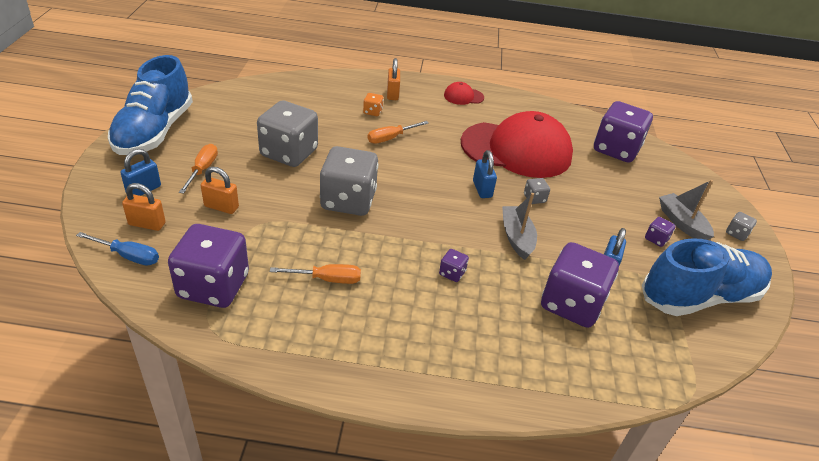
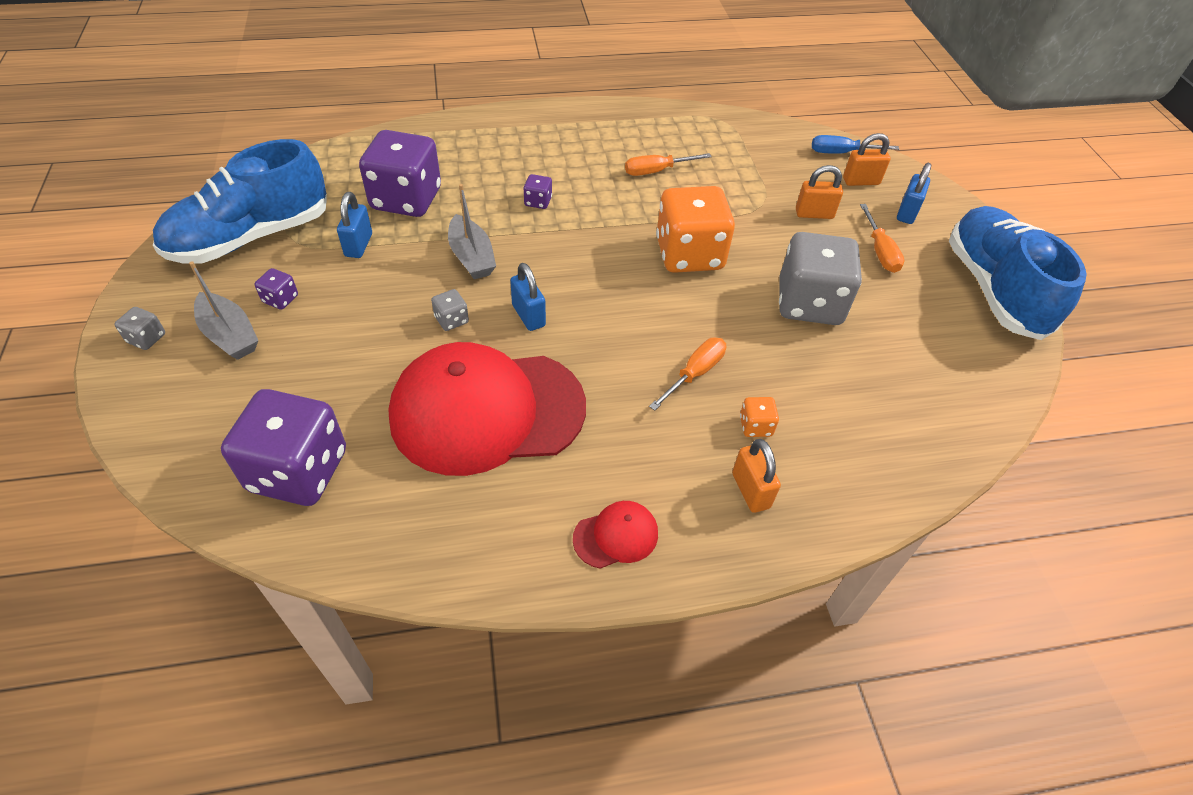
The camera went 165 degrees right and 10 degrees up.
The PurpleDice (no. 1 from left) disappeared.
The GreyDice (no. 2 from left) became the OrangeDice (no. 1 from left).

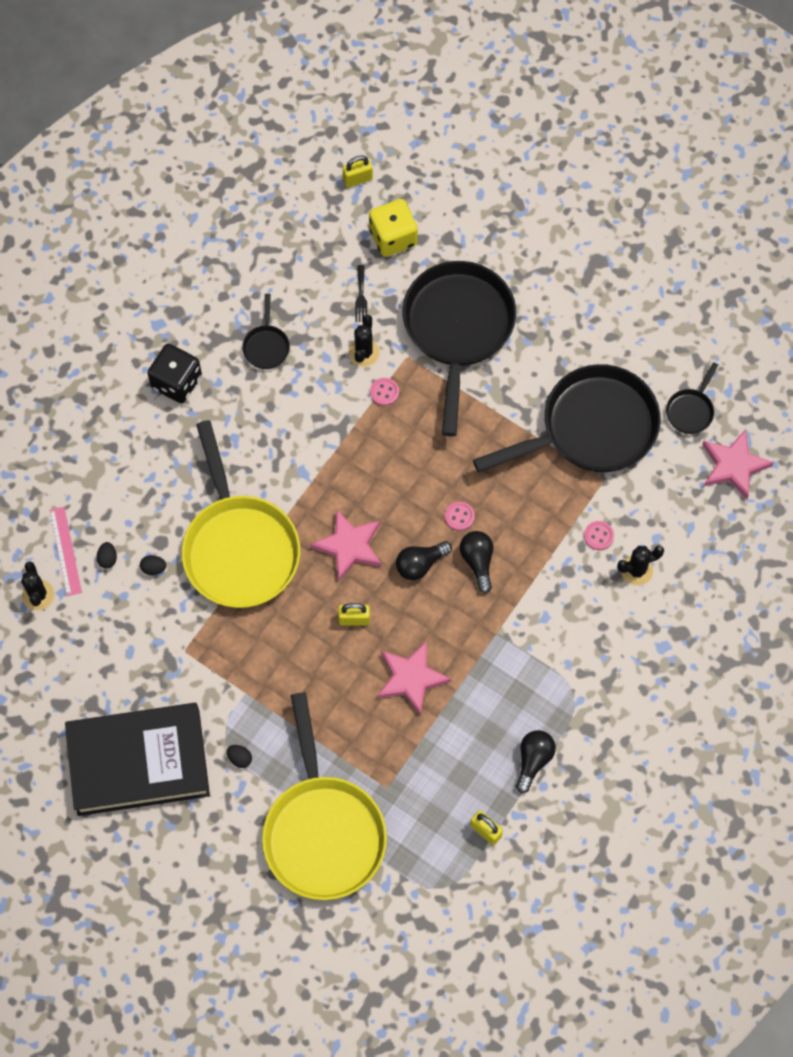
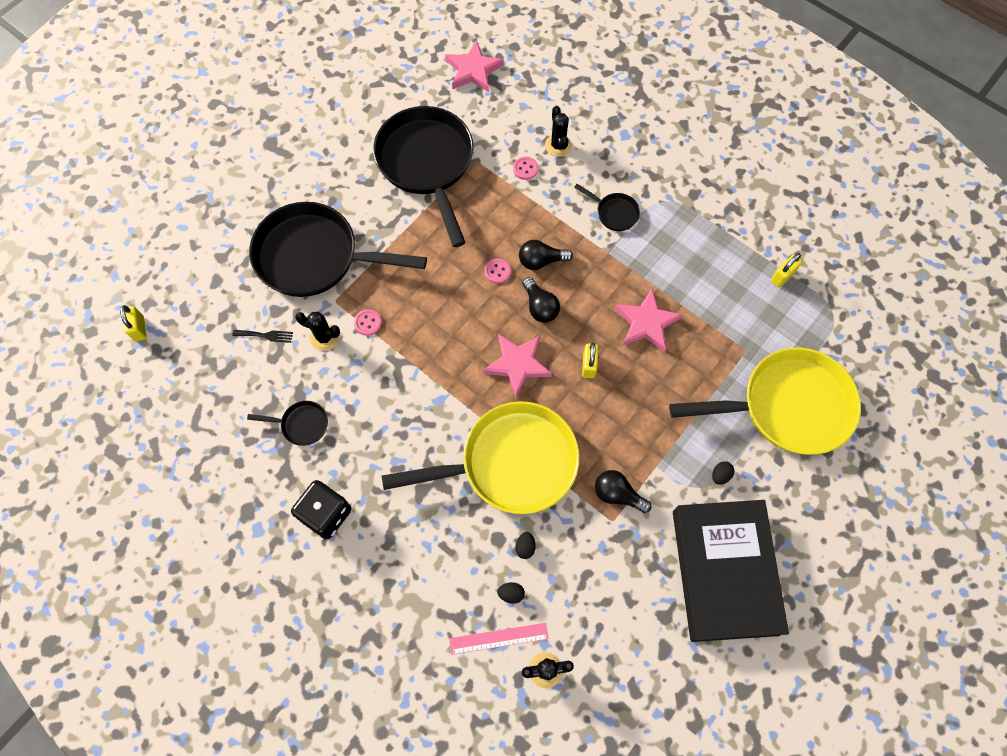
The camera went 85 degrees left and 0 degrees up.
The YellowDice disappeared.
The BlackLightBulb (no. 3 from left) moved.
The BlackPan (no. 4 from left) moved.

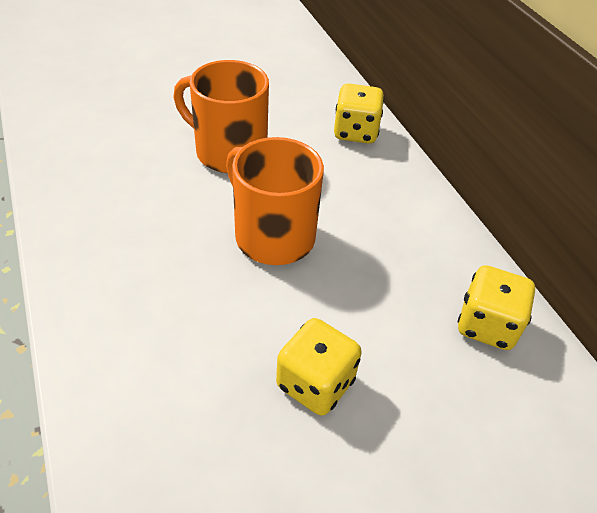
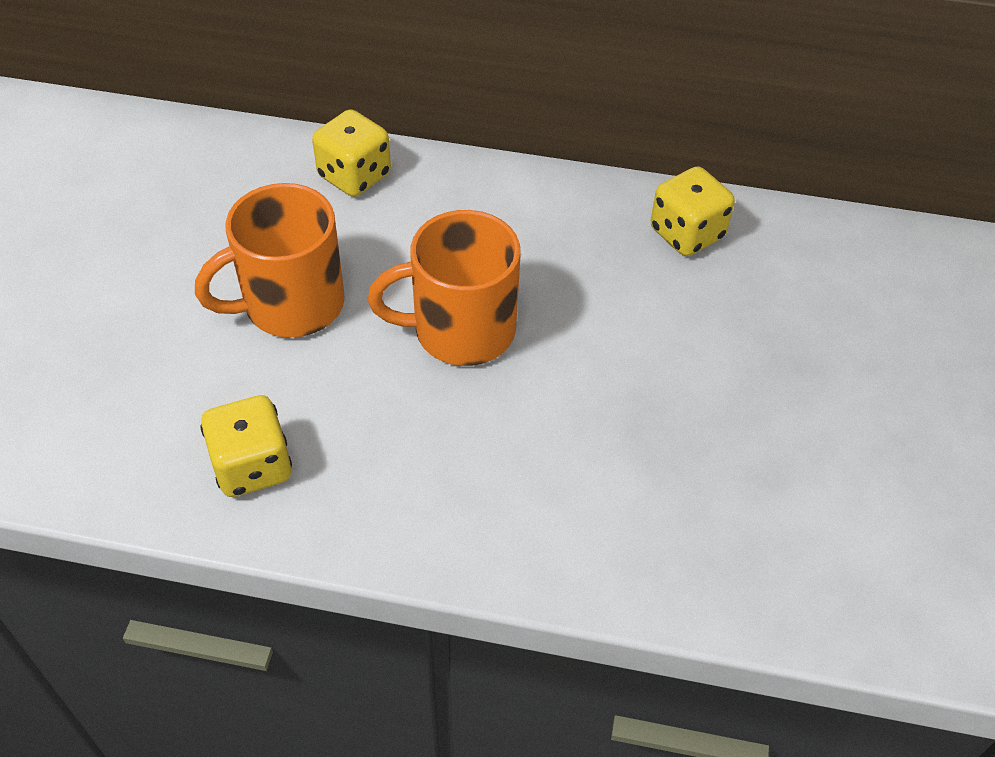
The camera went 55 degrees left and 5 degrees up.
The YellowDice (no. 1 from left) moved.

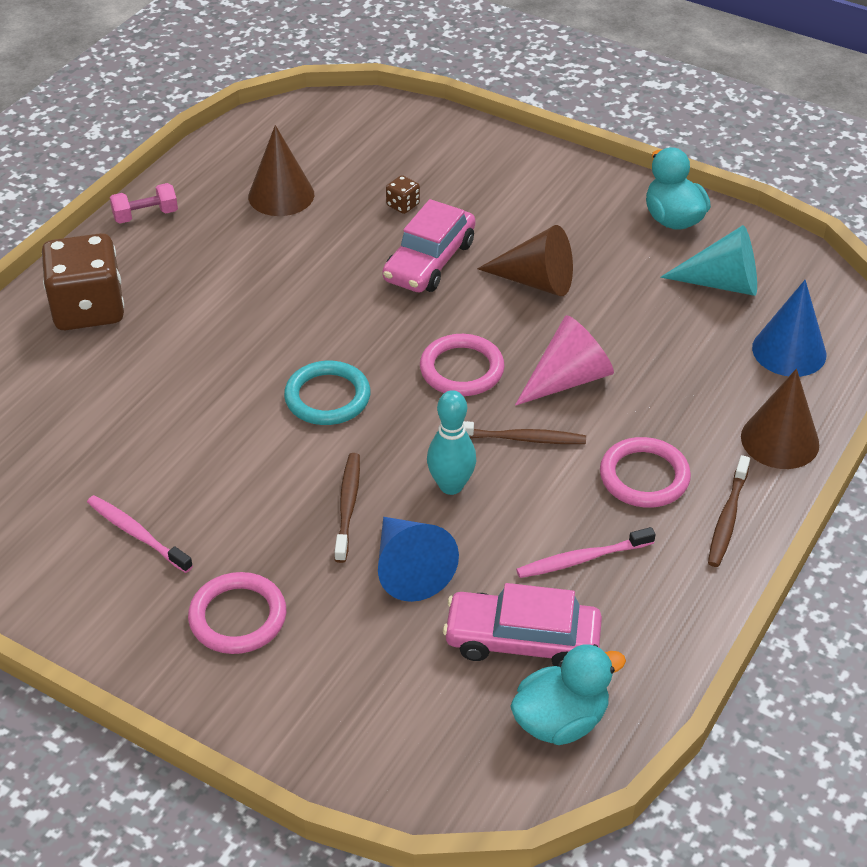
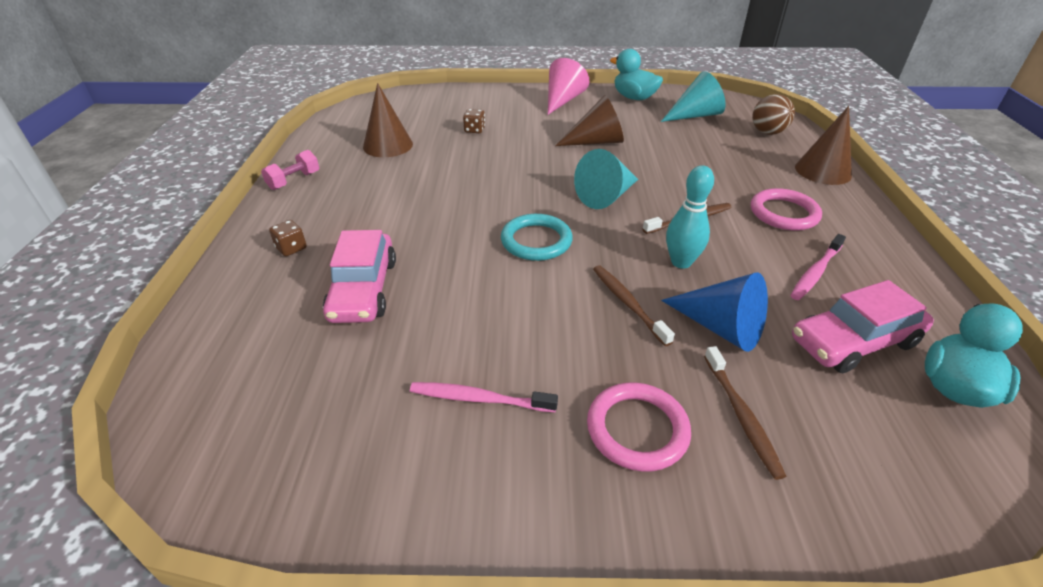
The camera went 30 degrees left and 5 degrees down.
The BrownDice (no. 1 from left) changed to 0.40 times the size.
The PinkCar (no. 1 from left) moved.
The PinkRing (no. 2 from left) was replaced by the TurquoiseCone (no. 1 from left).
The PinkCone moved.
The BrownToothbrush (no. 3 from left) moved.
The BlueCone (no. 2 from left) was replaced by the BrownBall.

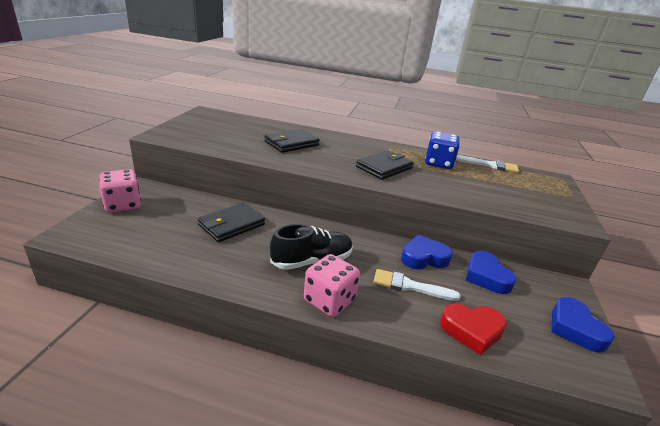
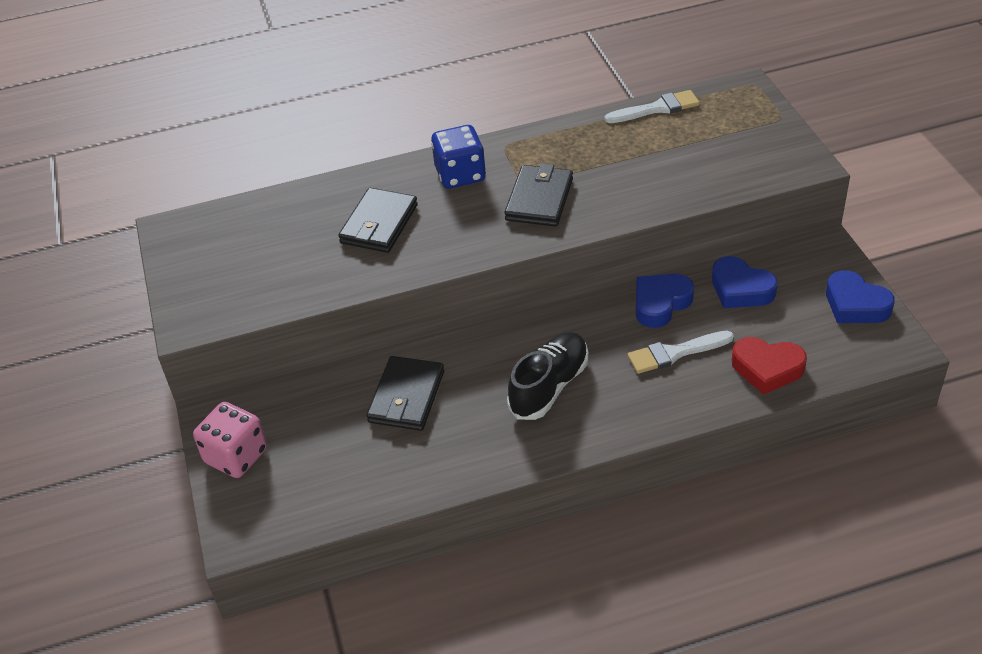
The camera went 25 degrees left and 15 degrees up.
The PinkDice (no. 2 from left) disappeared.
The BlueDice moved.
The RedHeart turned 45 degrees clockwise.

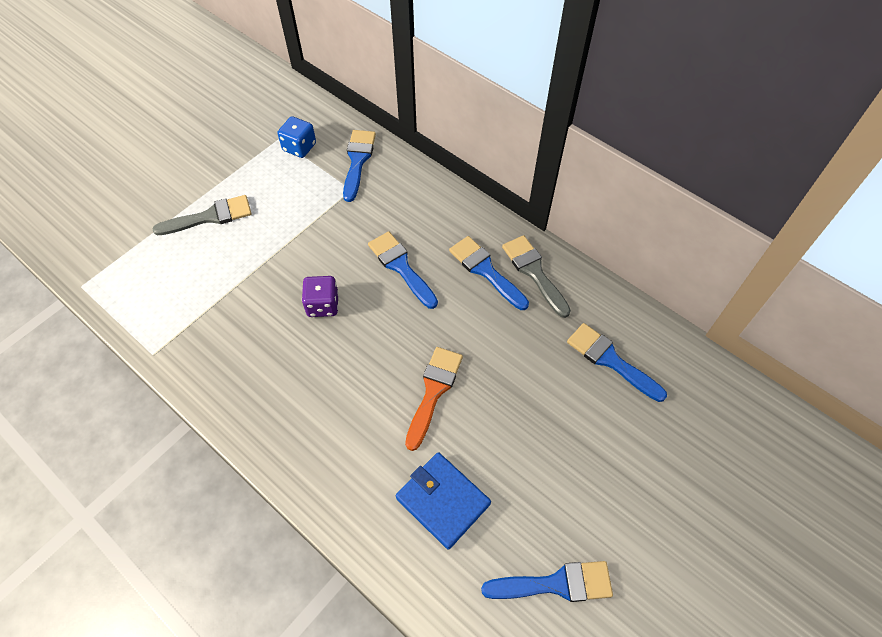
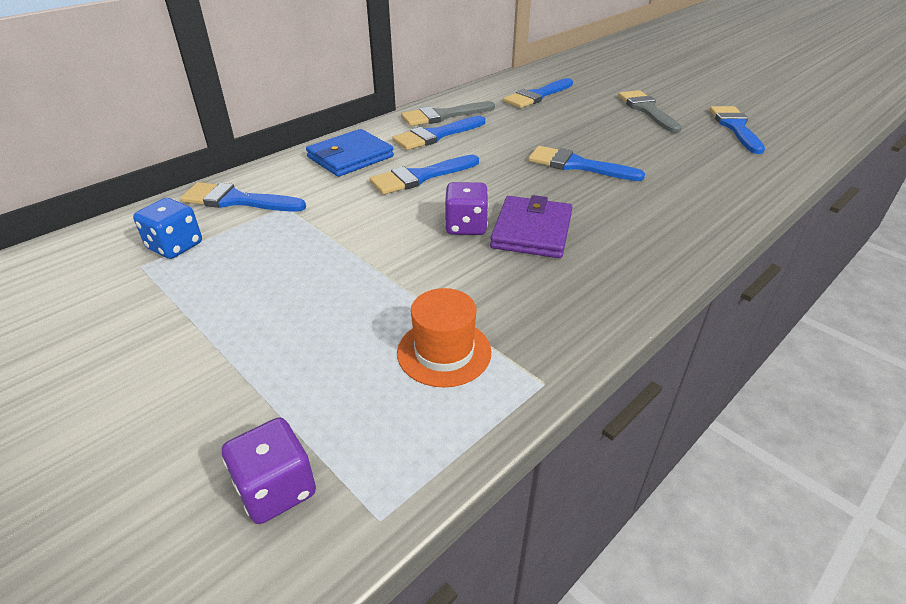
The camera went 85 degrees left and 20 degrees down.
The GreyBrush (no. 1 from left in the first image) moved.
The BlueWallet moved.
The OrangeBrush became the BlueBrush (no. 5 from left).
The PurpleDice (no. 1 from left) appeared.
The OrangeHat appeared.
The PurpleWallet appeared.

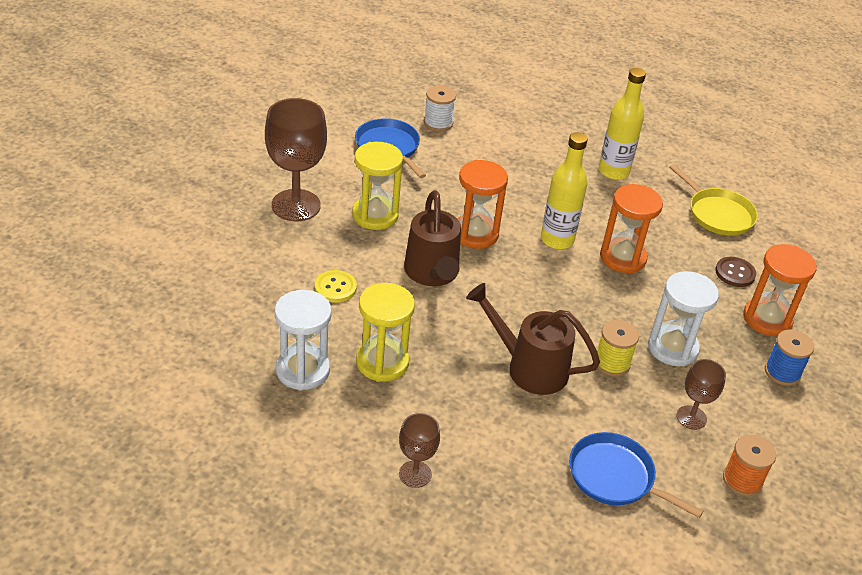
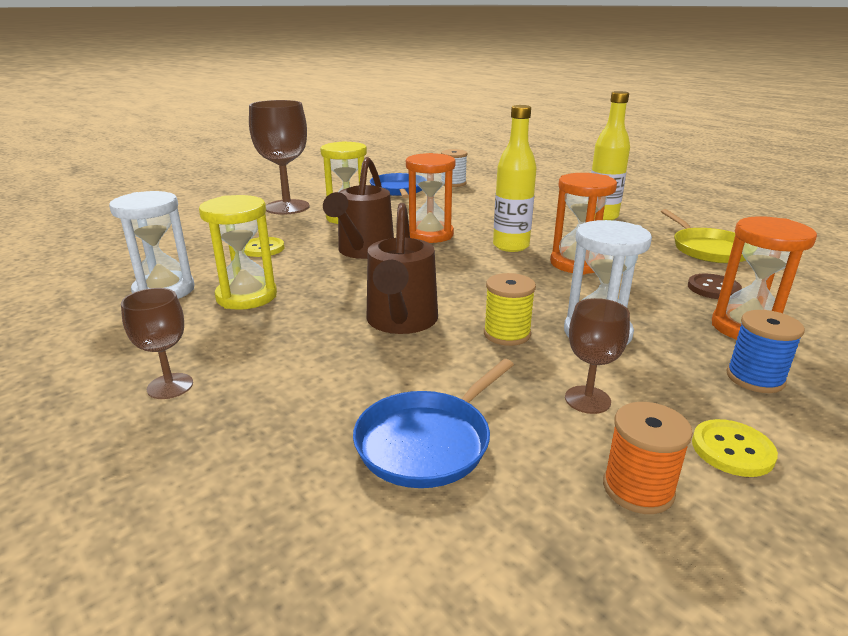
The camera went 25 degrees right and 15 degrees down.
The BrownWateringCan (no. 2 from left) turned 135 degrees counterclockwise.
The BluePan (no. 2 from left) turned 105 degrees counterclockwise.
The YellowButton (no. 2 from left) appeared.

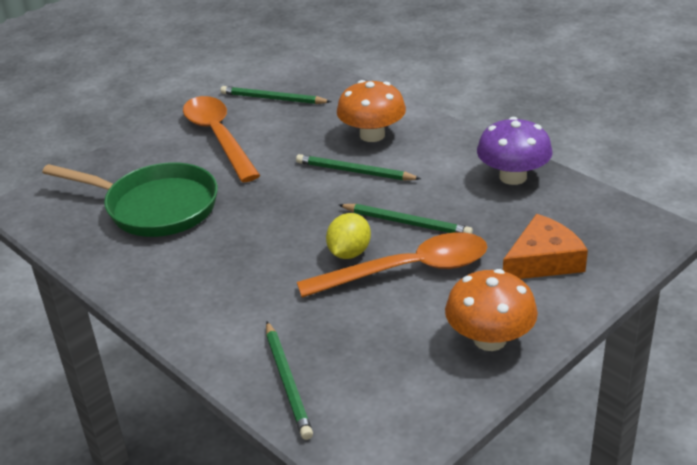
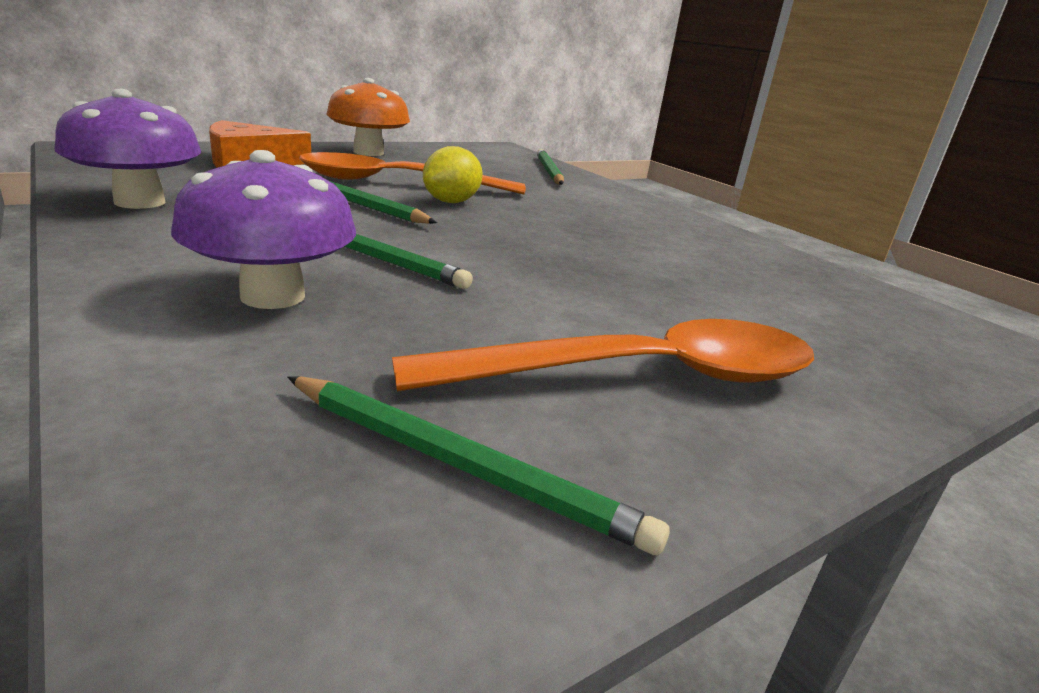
The camera went 175 degrees left and 10 degrees down.
The GreenPan disappeared.
The OrangeSpoon (no. 1 from left in the first image) turned 90 degrees counterclockwise.
The OrangeMushroom (no. 1 from left) became the PurpleMushroom (no. 2 from left).

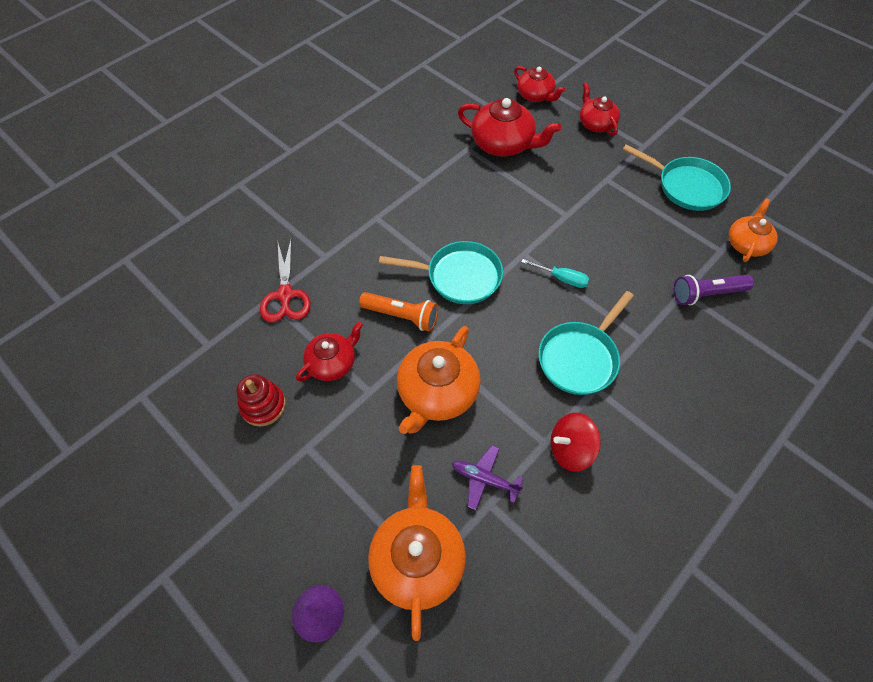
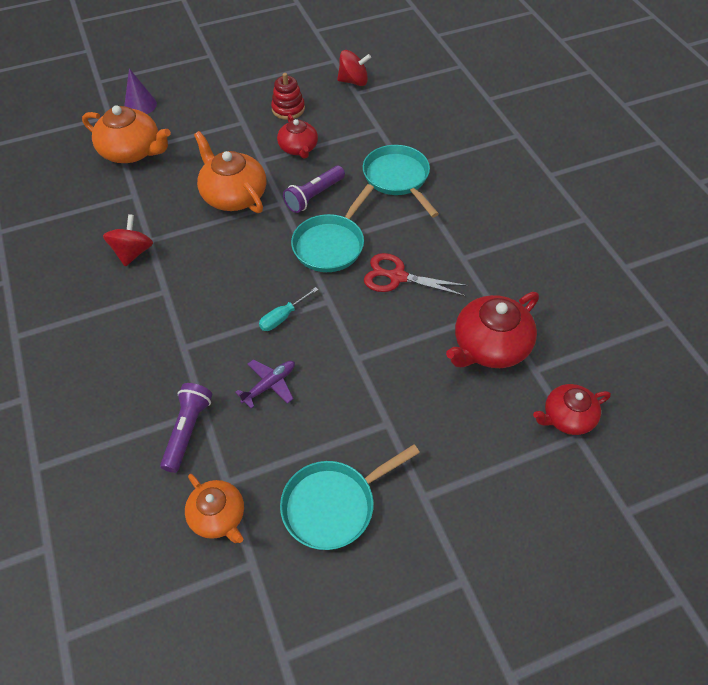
The camera went 115 degrees right and 5 degrees down.
The RedScissors moved.
The OrangeFlashlight became the PurpleFlashlight (no. 2 from left).
The PurplePlane moved.
The TurquoisePan (no. 2 from left in the first image) moved.
The RedTeapot (no. 4 from left) disappeared.
The RedSpinningTop (no. 2 from left) appeared.

